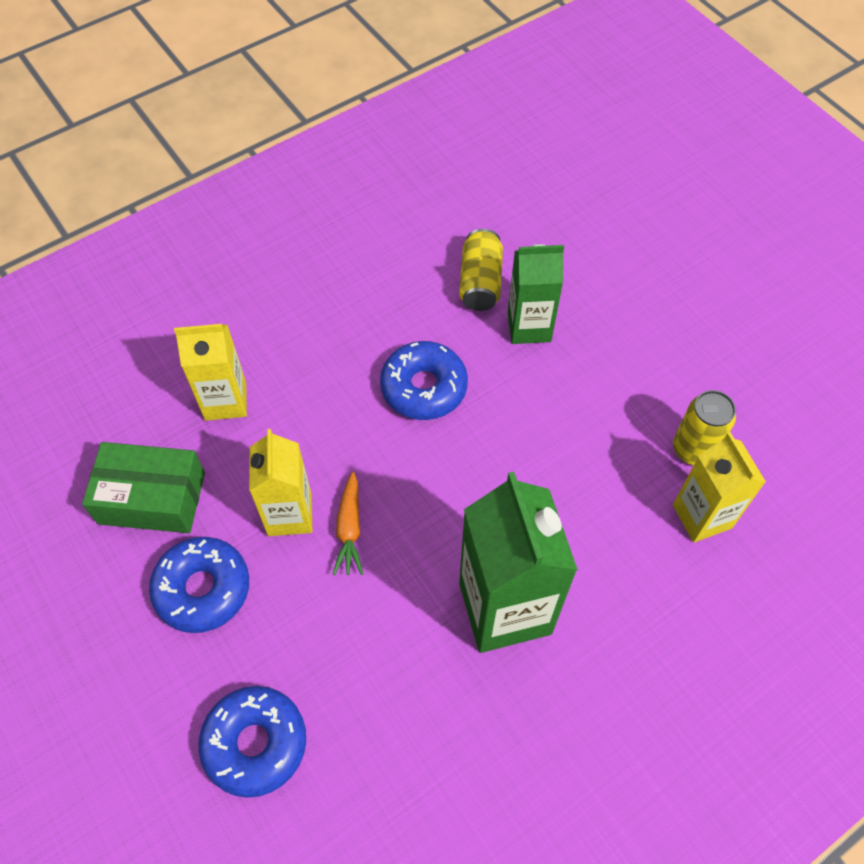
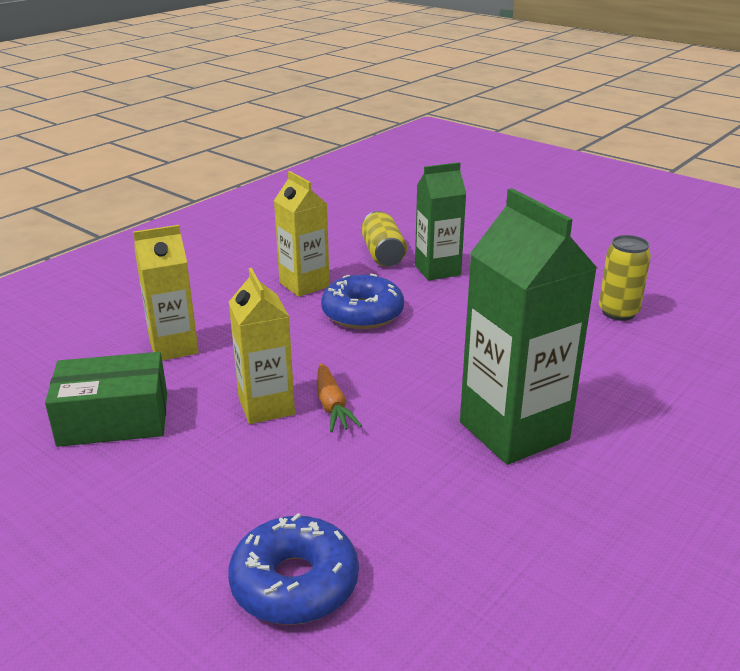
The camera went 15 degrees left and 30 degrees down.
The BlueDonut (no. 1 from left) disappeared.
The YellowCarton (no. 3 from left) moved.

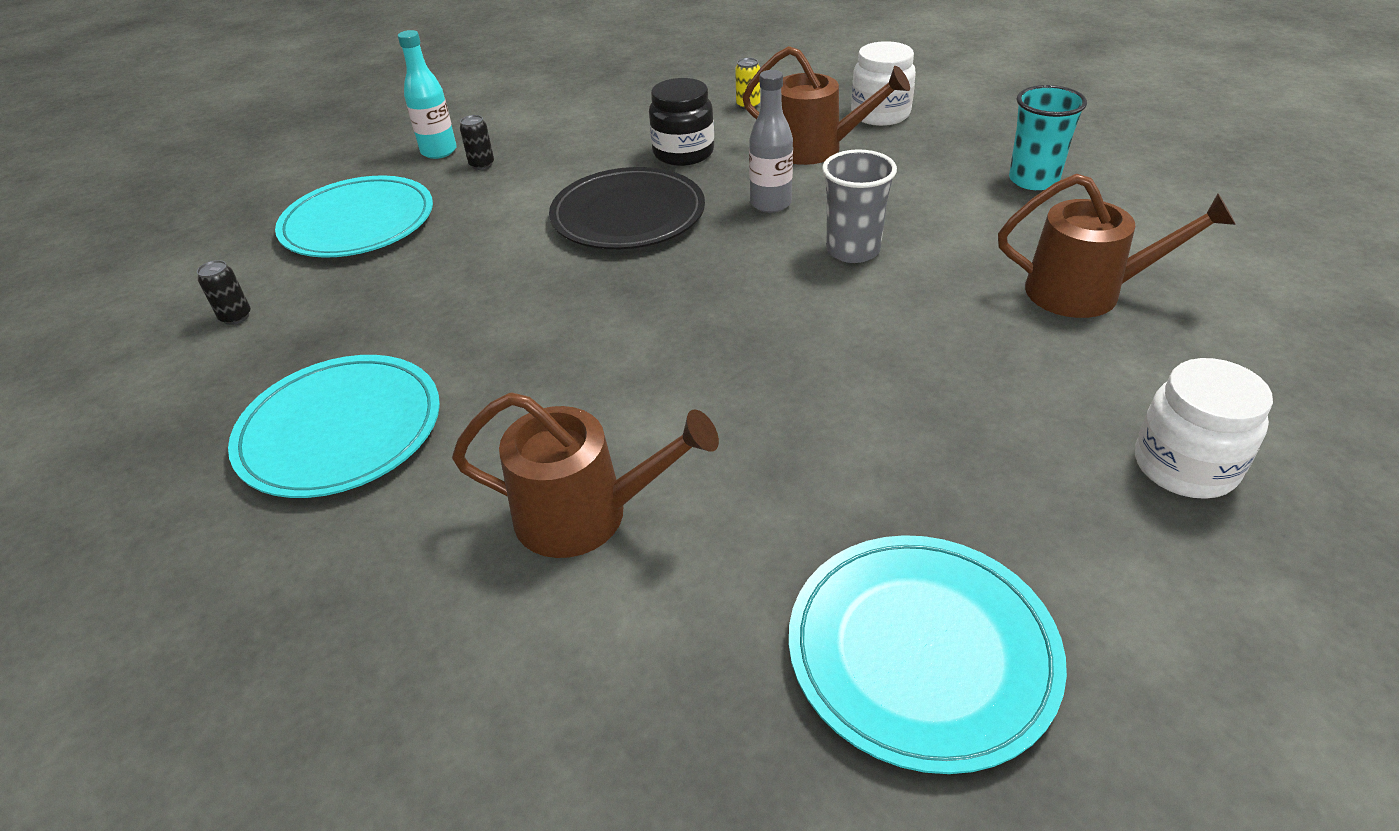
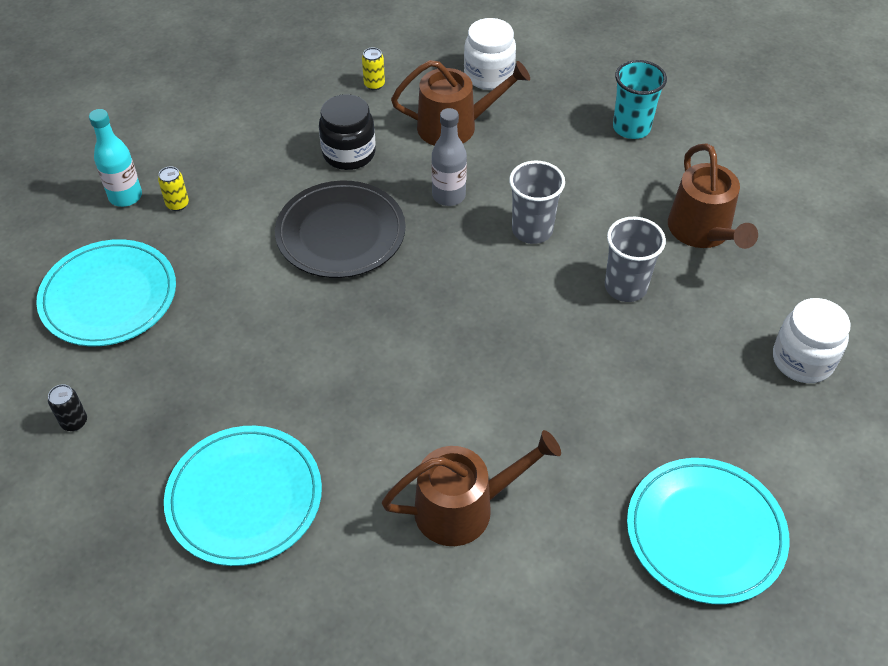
The camera went 25 degrees left and 10 degrees up.
The BlackCan (no. 2 from left) became the YellowCan (no. 1 from left).
The BrownWateringCan (no. 3 from left) turned 90 degrees clockwise.
The GreyCup (no. 2 from left) appeared.

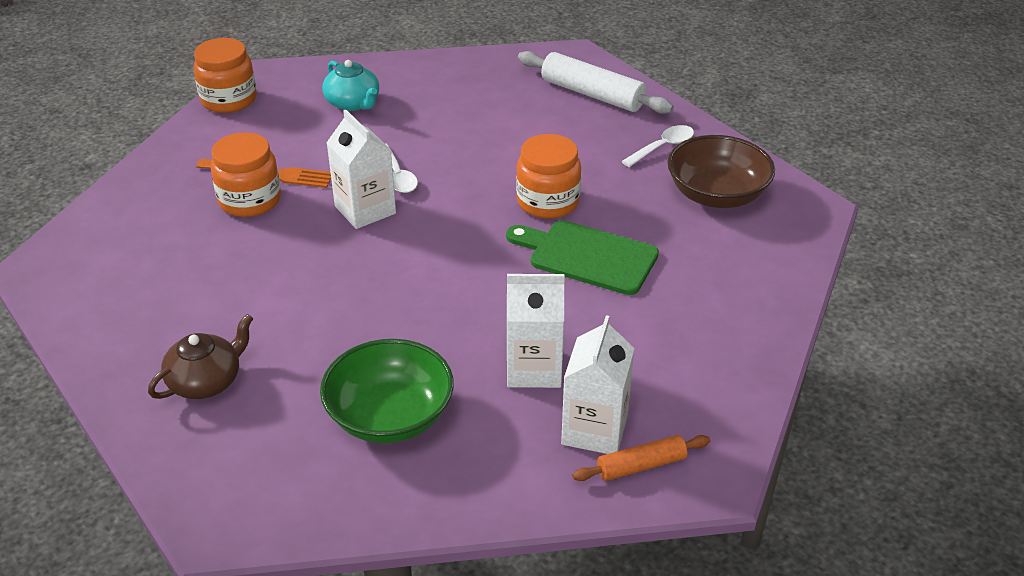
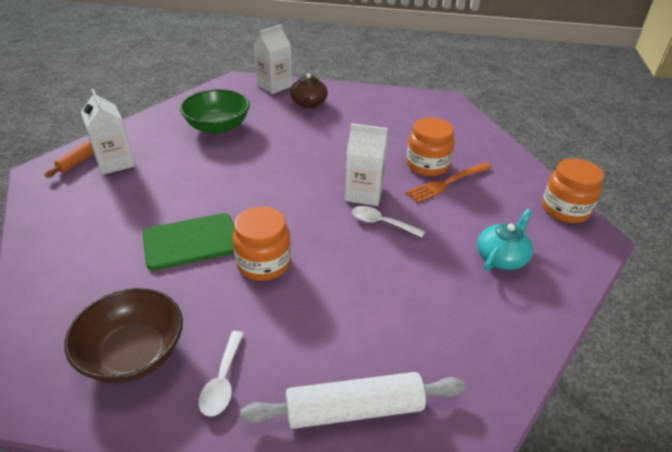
The camera went 135 degrees right and 0 degrees up.
The TurquoiseTeapot turned 120 degrees clockwise.
The WhiteCarton (no. 2 from left) moved.

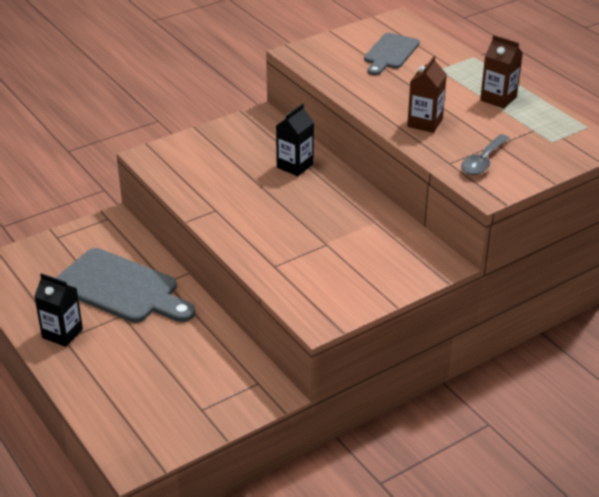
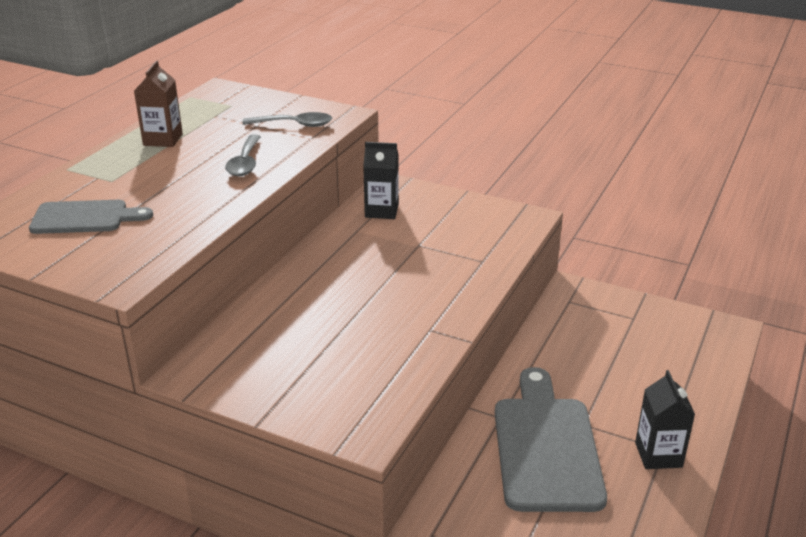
The camera went 120 degrees left and 5 degrees down.
The BlackCarton (no. 2 from left in the first image) moved.
The BrownCarton (no. 1 from left) was replaced by the GreySpoon (no. 1 from left).

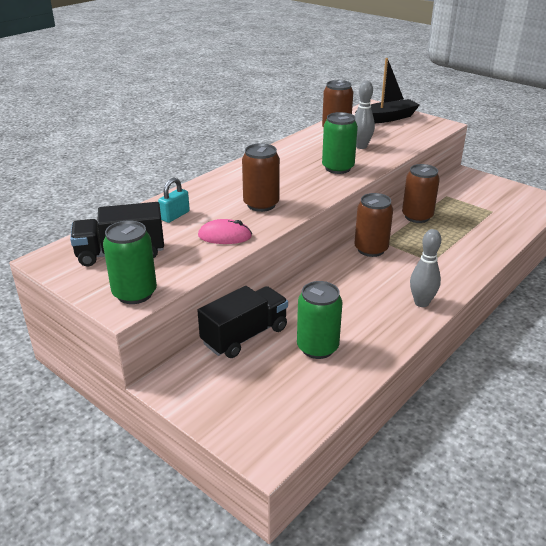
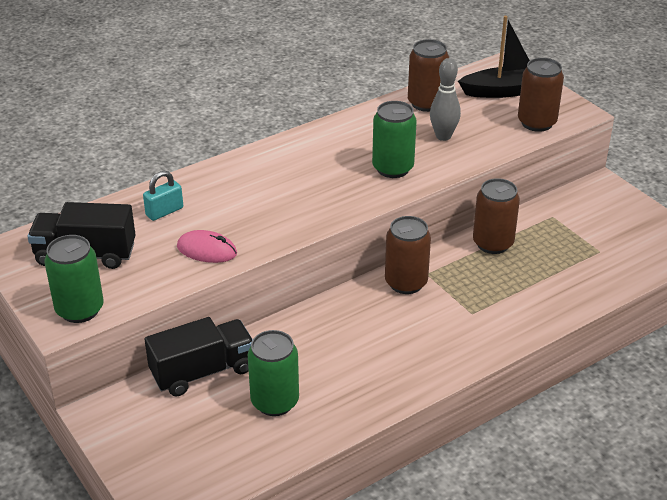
The camera went 15 degrees right and 5 degrees up.
The BrownCan (no. 1 from left in the first image) moved.
The GreyBowlingPin (no. 2 from left) disappeared.

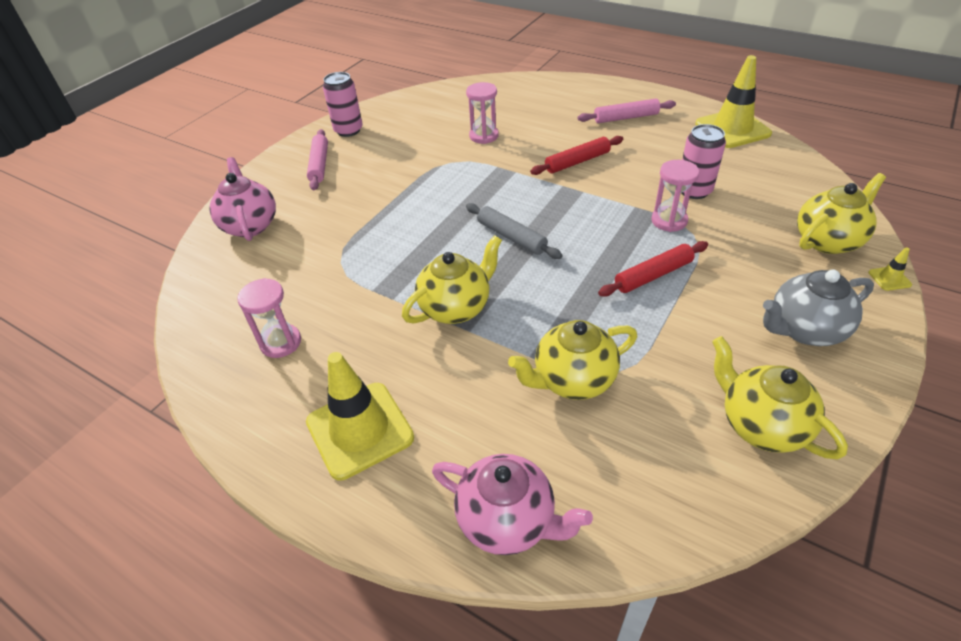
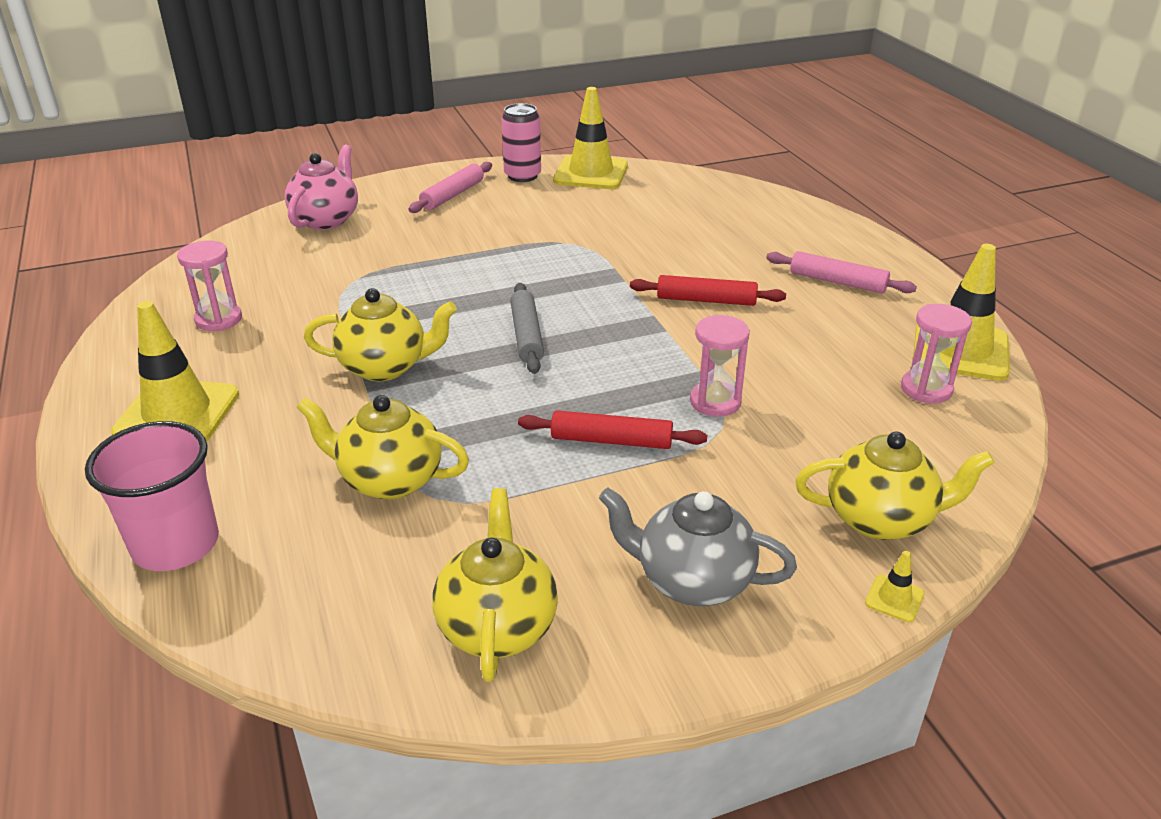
The camera went 35 degrees right and 10 degrees down.
The PinkTeapot (no. 2 from left) was replaced by the PinkCup.
The PinkHourglass (no. 2 from left in the first image) moved.
The PinkCan (no. 2 from left) disappeared.
The YellowTrafficCone (no. 2 from left) appeared.

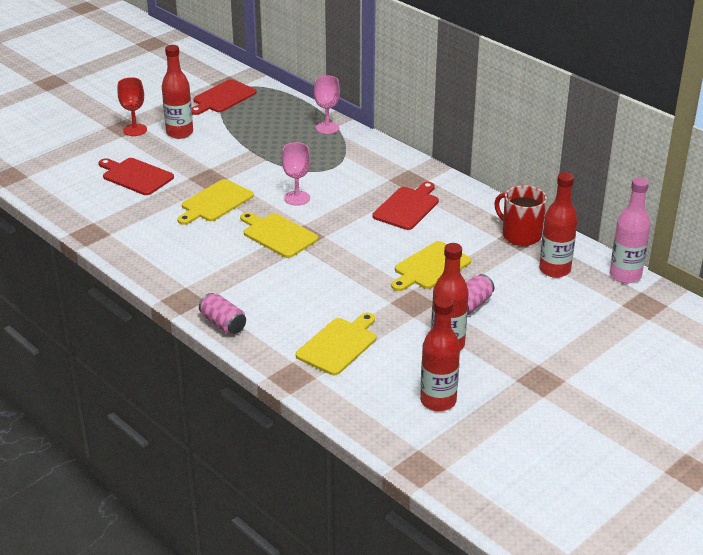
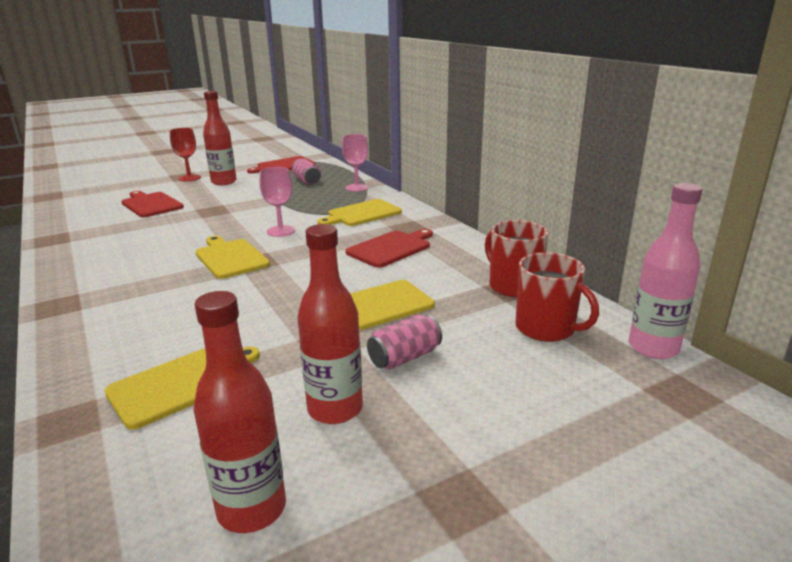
The camera went 15 degrees right and 10 degrees down.
The YellowCuttingBoard (no. 1 from left in the first image) moved.
The PinkCan (no. 1 from left) moved.
The RedBottle (no. 4 from left) was replaced by the RedMug (no. 2 from left).

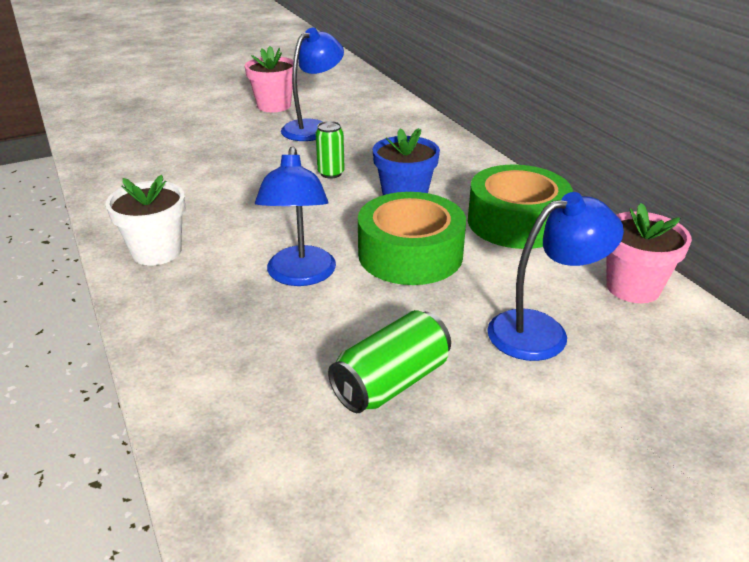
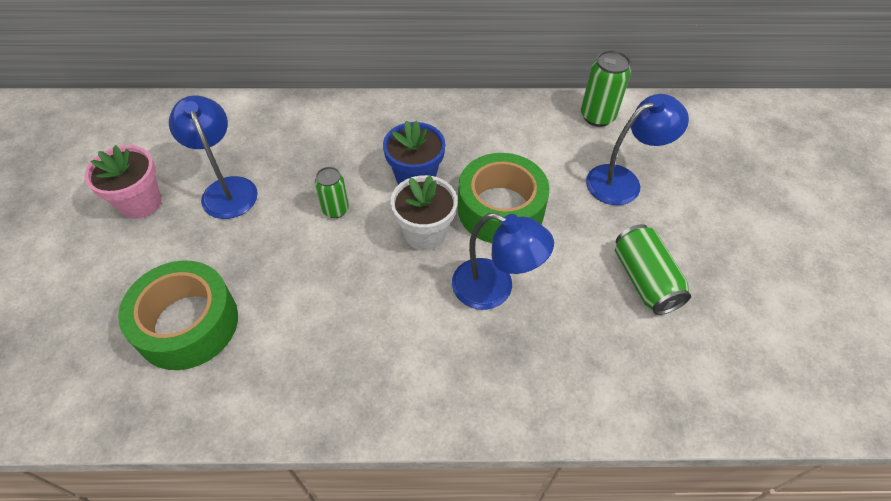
The camera went 65 degrees left and 20 degrees up.
The WhiteFlowerPot moved.
The GreenTape (no. 2 from left in the first image) moved.
The BlueLamp (no. 3 from left) turned 60 degrees clockwise.
The PinkFlowerPot (no. 2 from left) was replaced by the GreenCan (no. 2 from left).

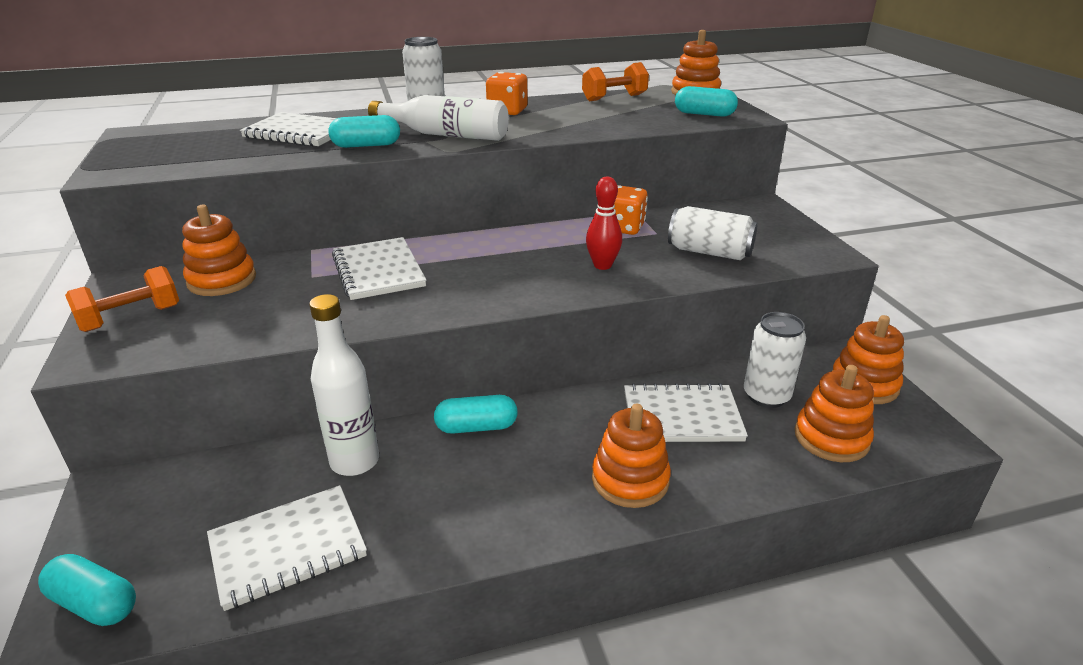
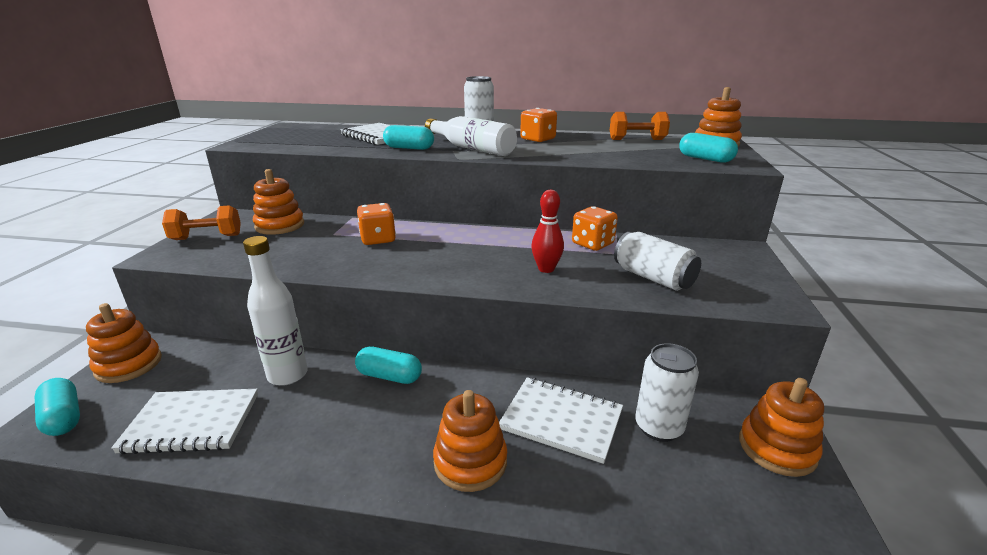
The camera went 25 degrees right and 5 degrees down.
The WhiteNotebook (no. 3 from left) was replaced by the OrangeDice (no. 1 from left).
The OrangeStackingToy (no. 4 from left in the first image) moved.

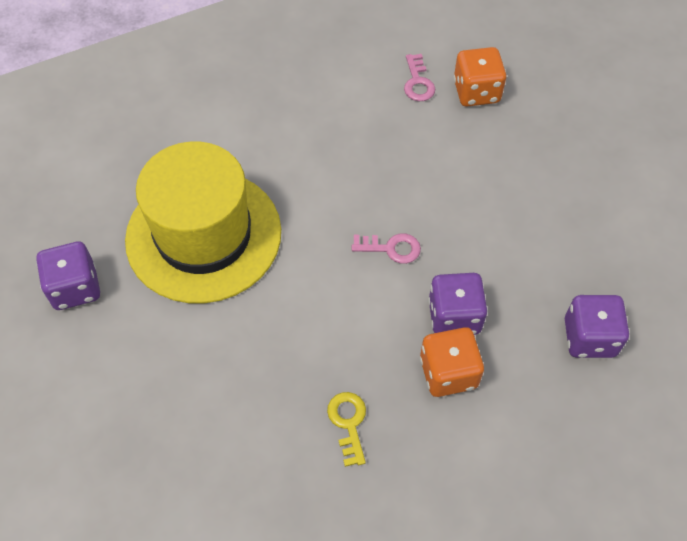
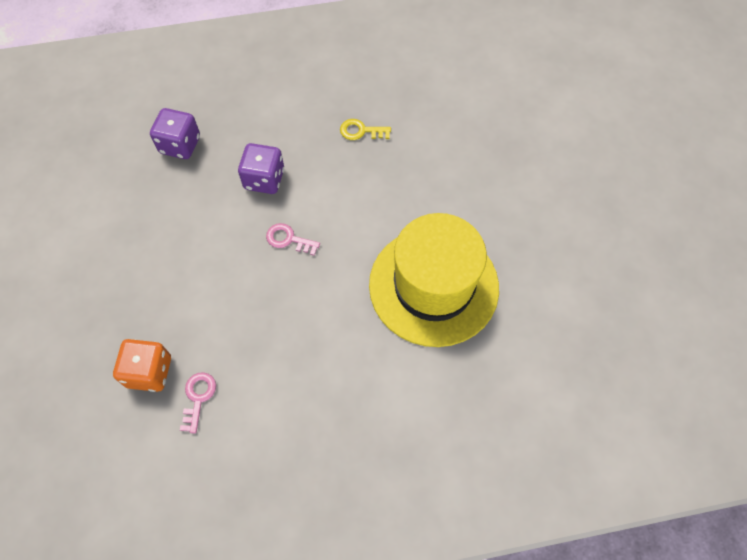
The camera went 165 degrees left and 5 degrees up.
The PurpleDice (no. 1 from left) disappeared.
The YellowKey turned 90 degrees clockwise.
The OrangeDice (no. 1 from left) disappeared.

